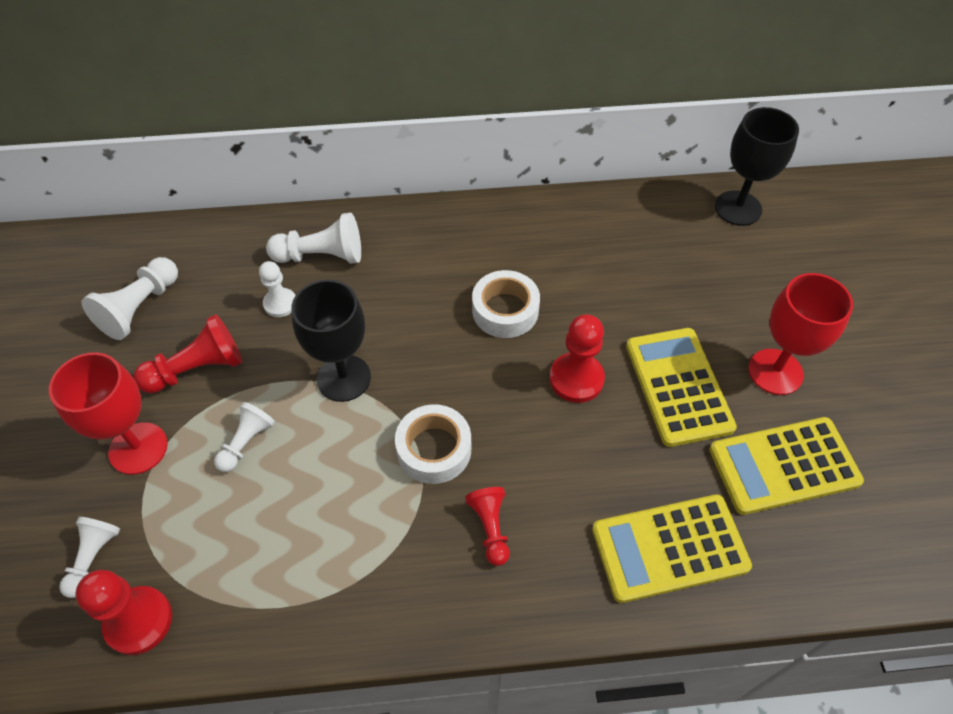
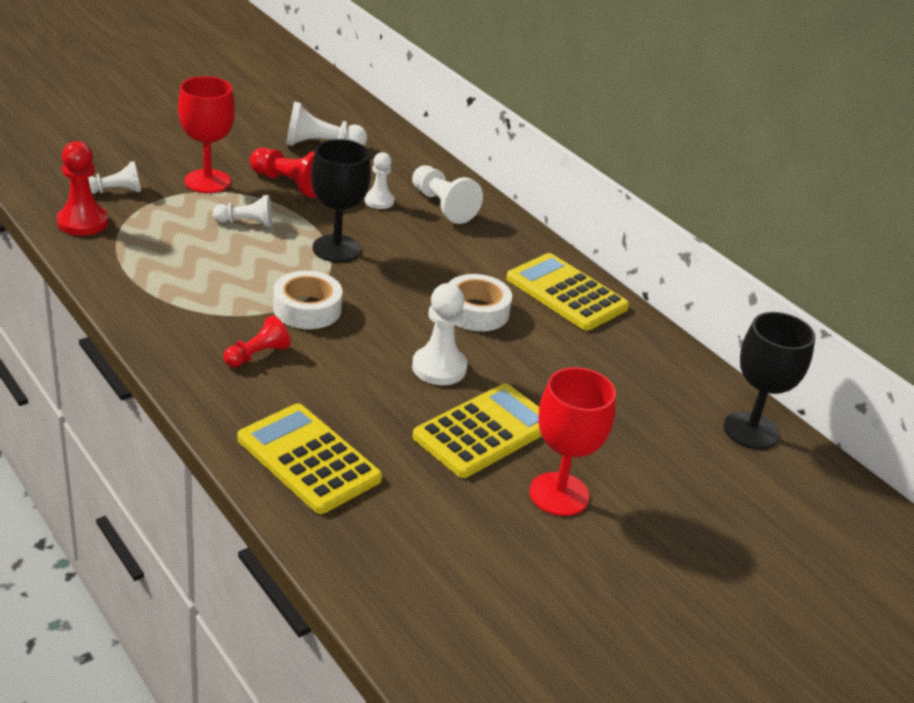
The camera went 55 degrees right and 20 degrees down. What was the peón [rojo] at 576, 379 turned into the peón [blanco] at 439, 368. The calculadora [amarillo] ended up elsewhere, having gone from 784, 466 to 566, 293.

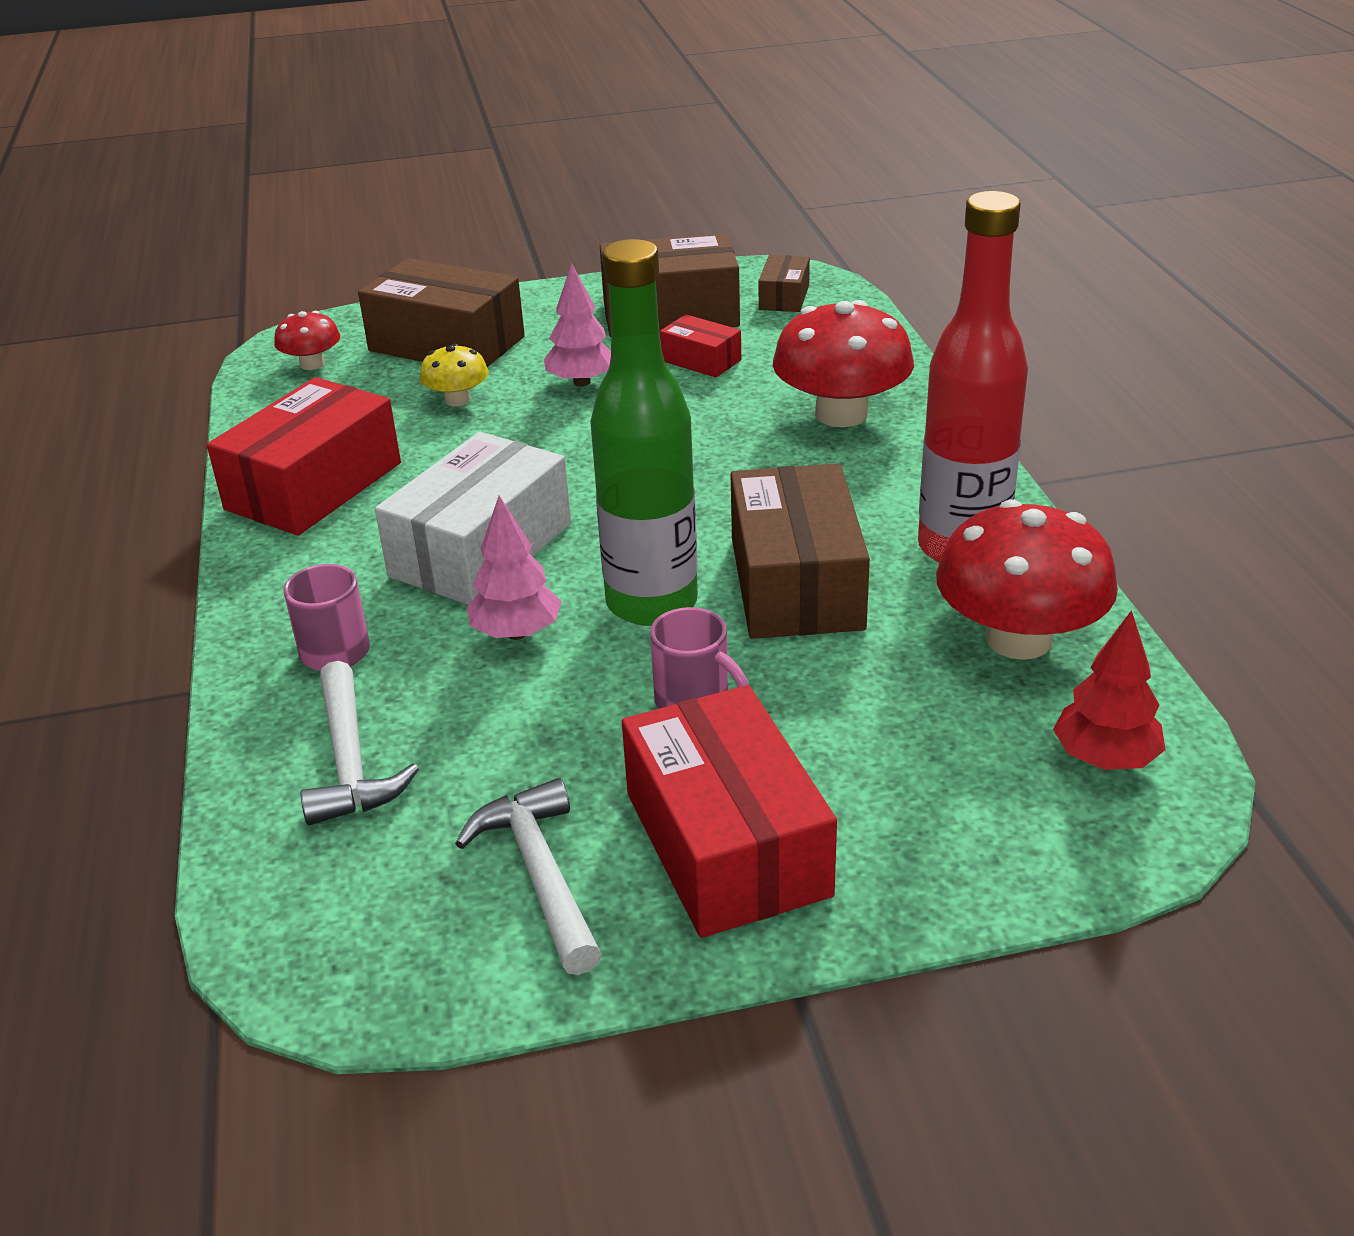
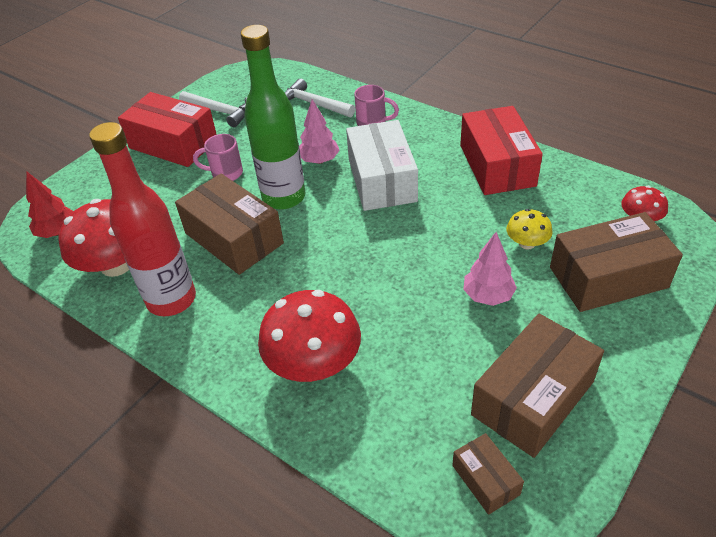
The camera went 140 degrees right and 10 degrees up. The second view lost the caja [rojo] at 701, 360.

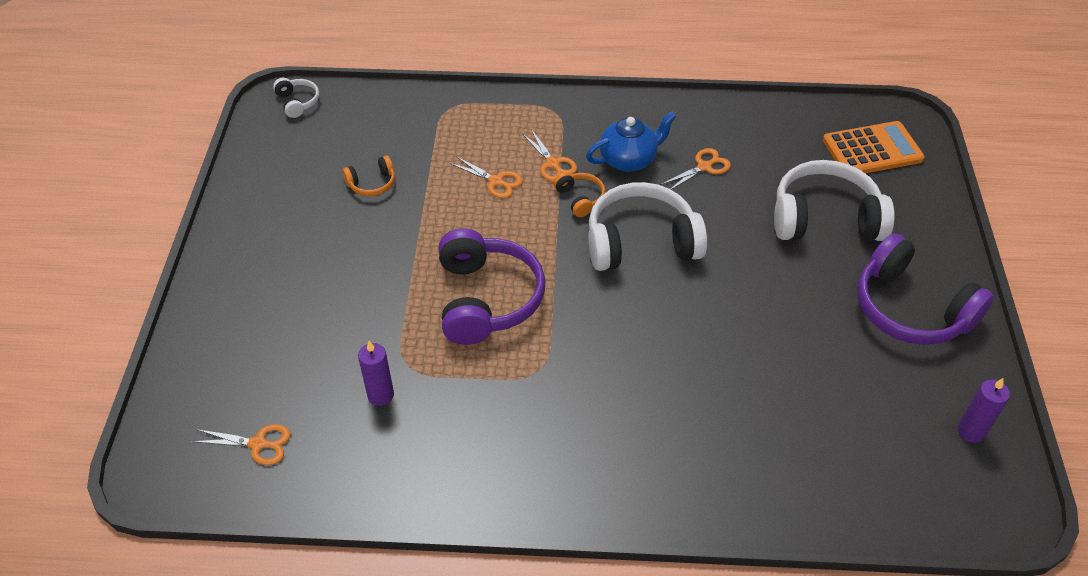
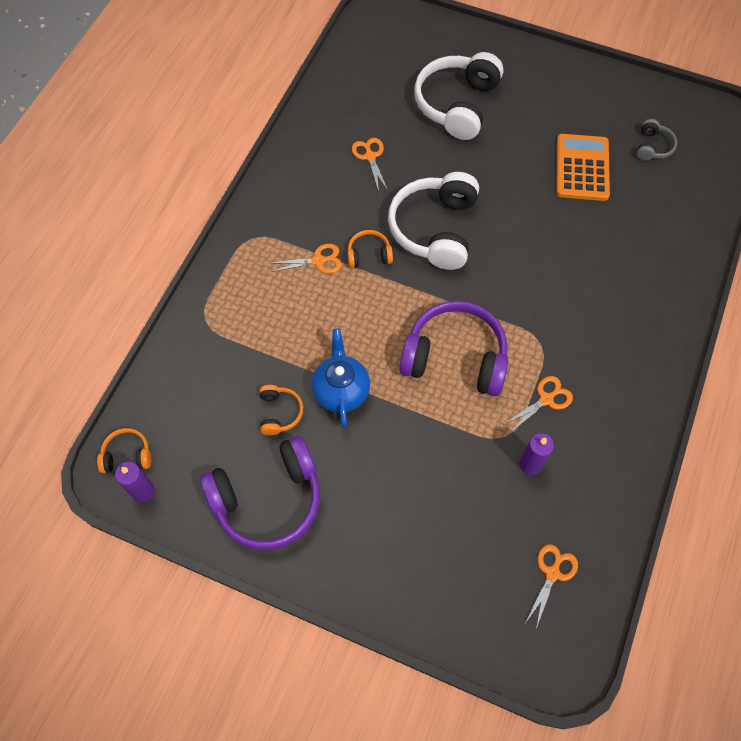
The camera went 70 degrees left and 15 degrees up. What was the auriculares [blanco] at 298, 102 turned into the auriculares [naranja] at 127, 455. The tijeras [naranja] ended up elsewhere, having gone from 496, 181 to 546, 399. The tetera [azul] ended up elsewhere, having gone from 629, 160 to 341, 390. The calculadora [naranja] ended up elsewhere, having gone from 872, 150 to 582, 168. The auriculares [morado] ended up elsewhere, having gone from 910, 309 to 268, 499. The vela [morado] ended up elsewhere, having gone from 971, 431 to 143, 491. The second view gained the auriculares [gris] at 653, 147.

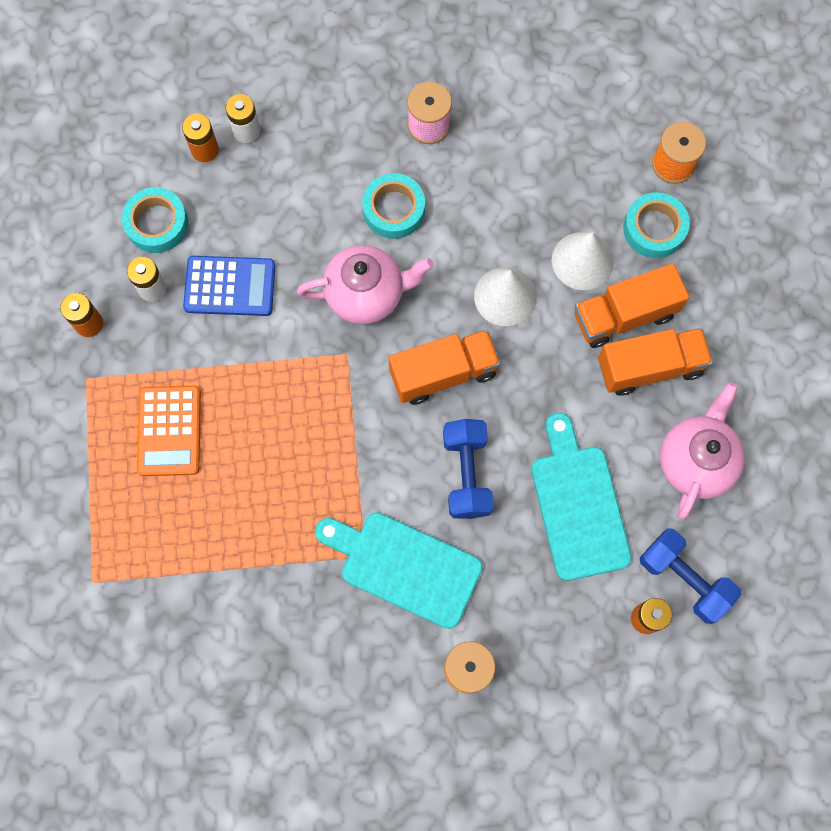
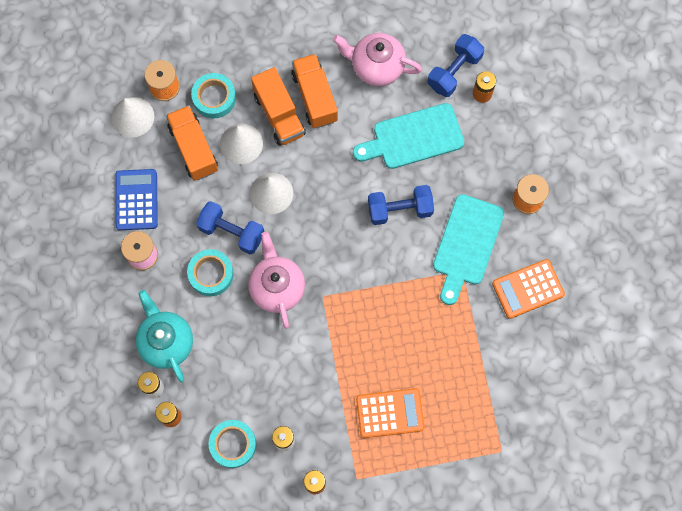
The camera went 95 degrees left and 0 degrees up. The calculadora [azul] ended up elsewhere, having gone from 230, 286 to 136, 200. The camión [naranja] ended up elsewhere, having gone from 443, 373 to 193, 148. The second view gained the cono [blanco] at 132, 117. The second view gained the tetera [turquesa] at 166, 342. The second view gained the mancuerna [azul] at 231, 232. The second view gained the calculadora [naranja] at 528, 289.

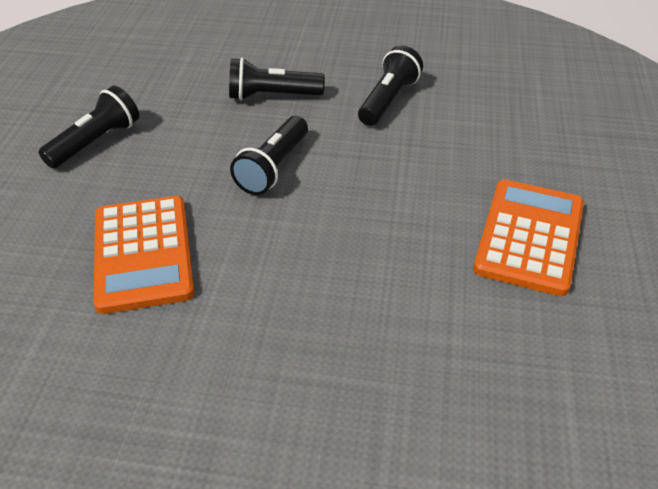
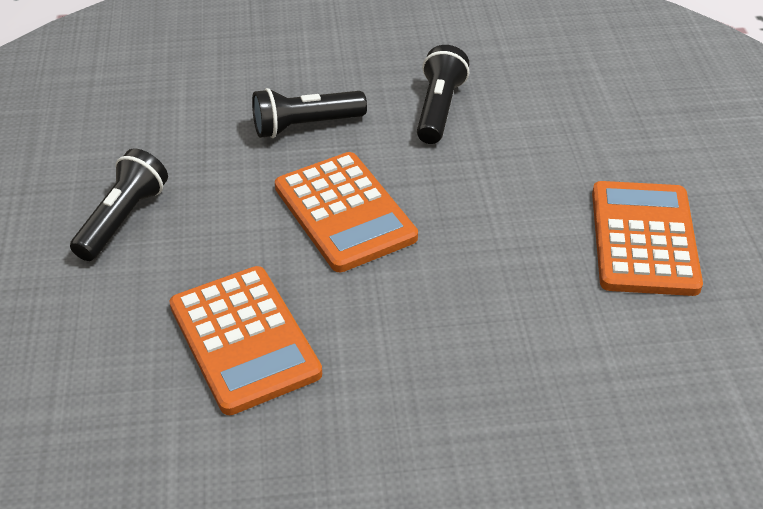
The camera went 15 degrees left and 0 degrees up. Where the lámpara de mano [negro] stood at 273, 167, the calculadora [naranja] came to stand at 345, 212.

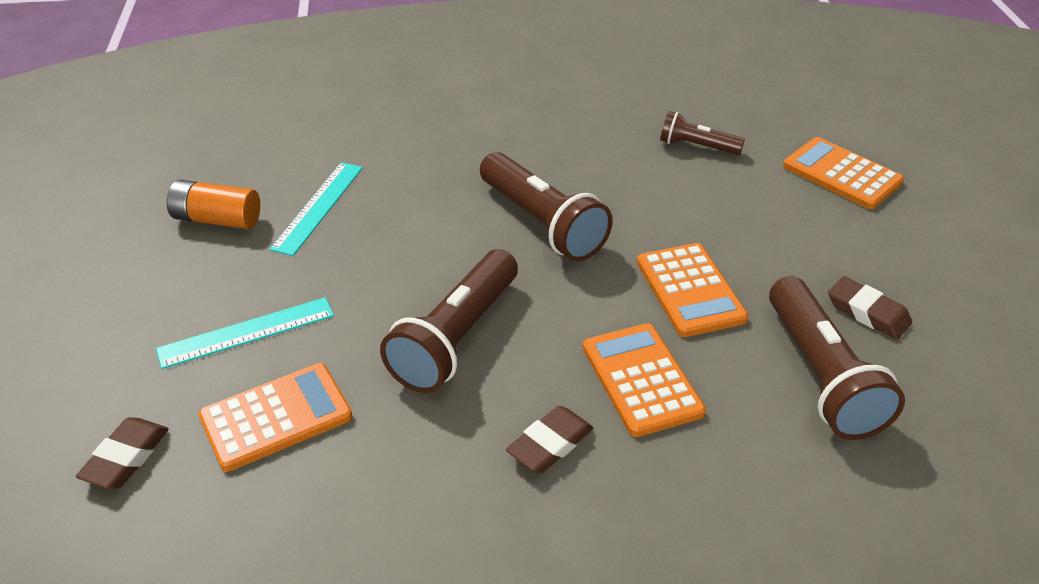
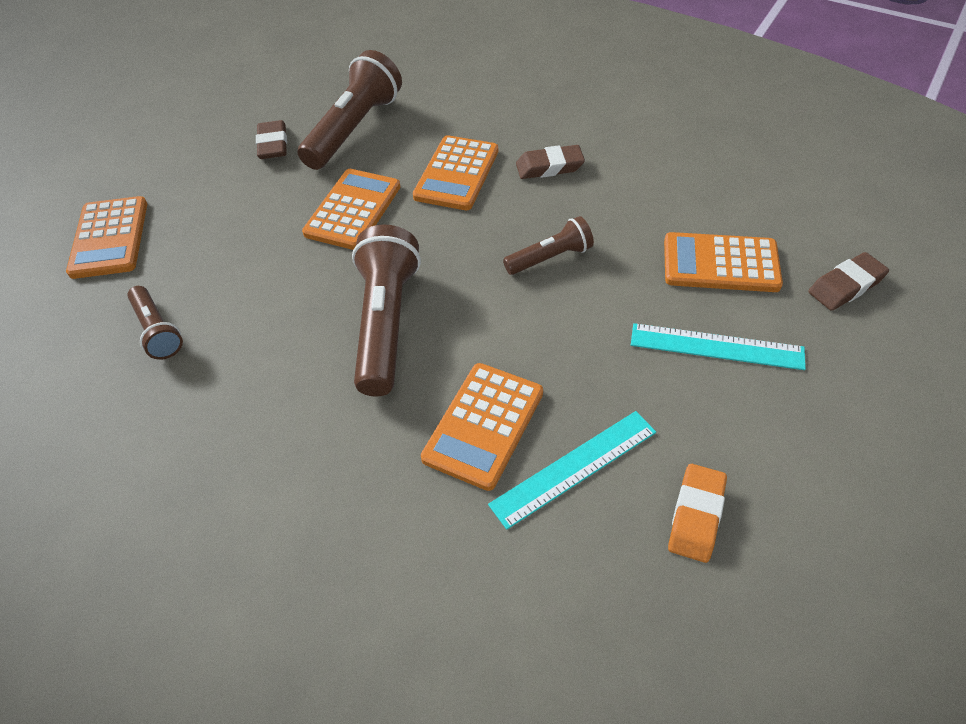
The camera went 140 degrees left and 10 degrees up. Where the pila [naranja] stood at 217, 219, the goma de borrar [naranja] came to stand at 696, 515. The size of the lámpara de mano [marrón] at 455, 338 changed by a factor of 0.55. The second view gained the calculadora [naranja] at 484, 425.

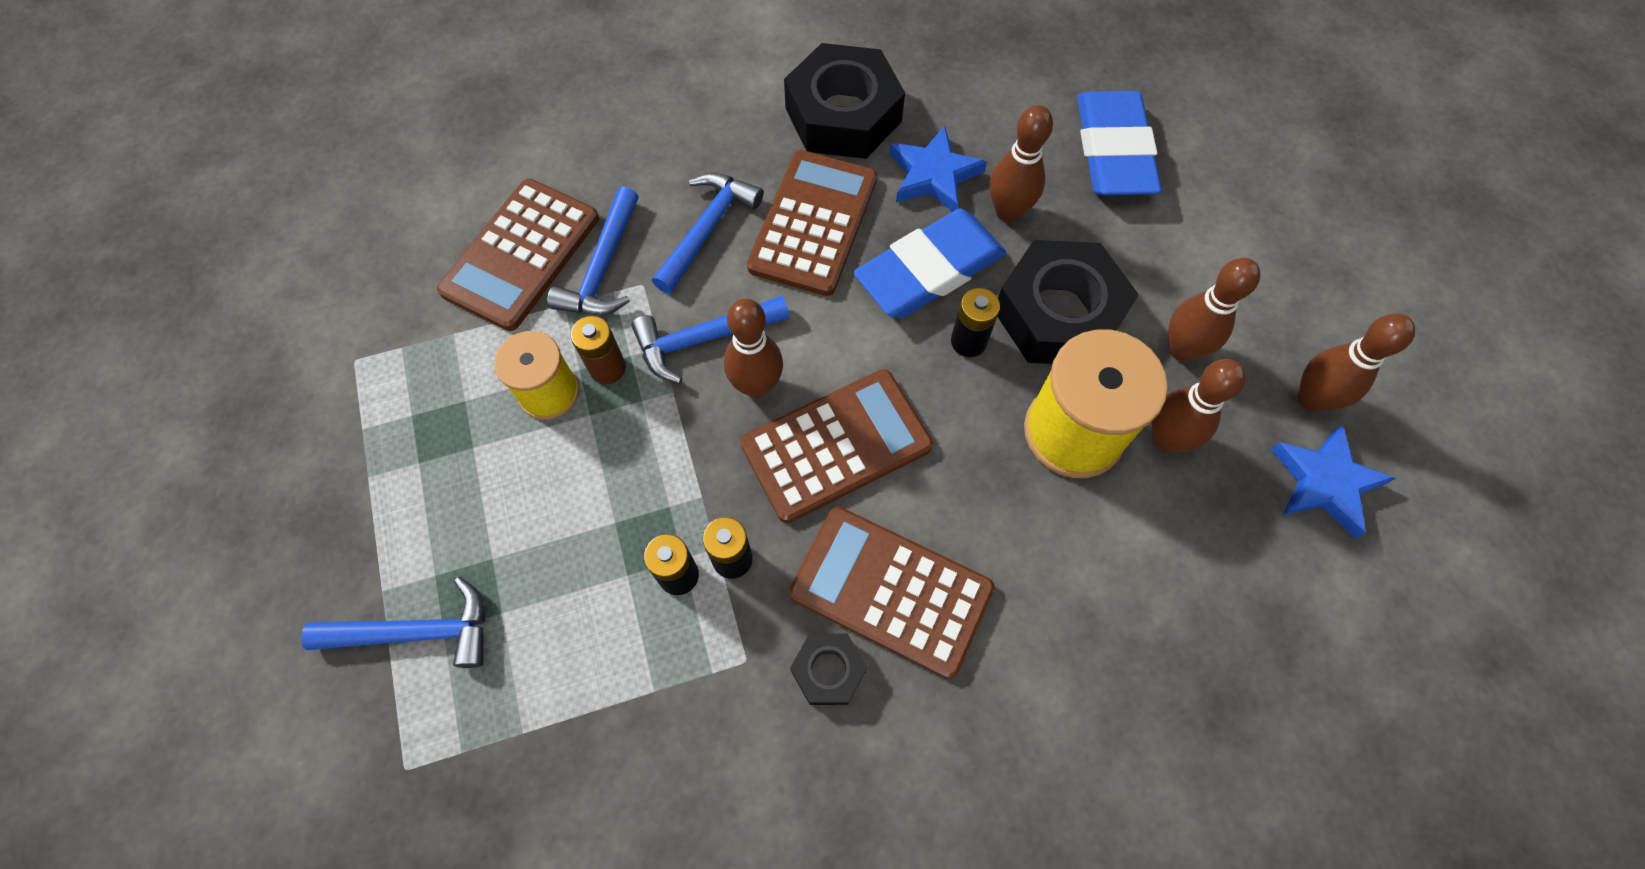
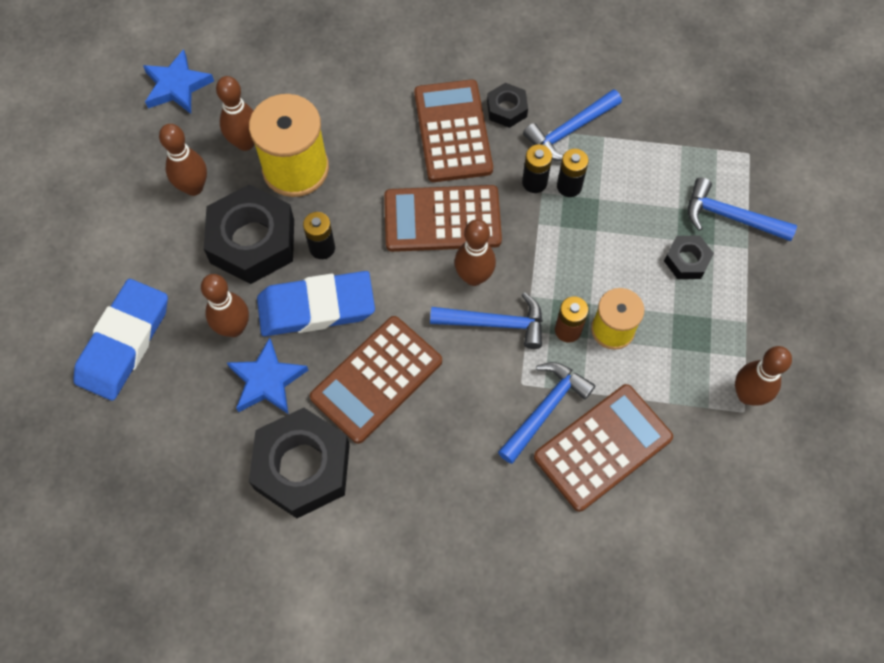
The camera went 155 degrees left and 0 degrees up. The martillo [azul] ended up elsewhere, having gone from 707, 229 to 570, 131. The calculadora [marrón] at 891, 591 ended up facing another way, 150 degrees counterclockwise from before. The bolo [marrón] ended up elsewhere, having gone from 1311, 399 to 747, 395. The second view gained the tuerca [negro] at 686, 260.

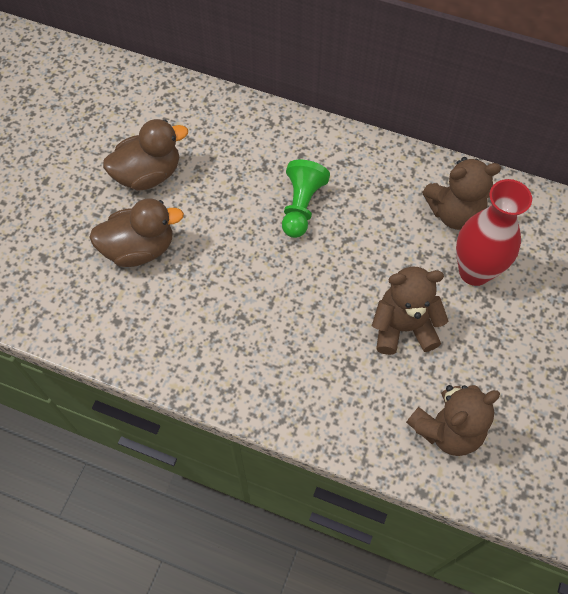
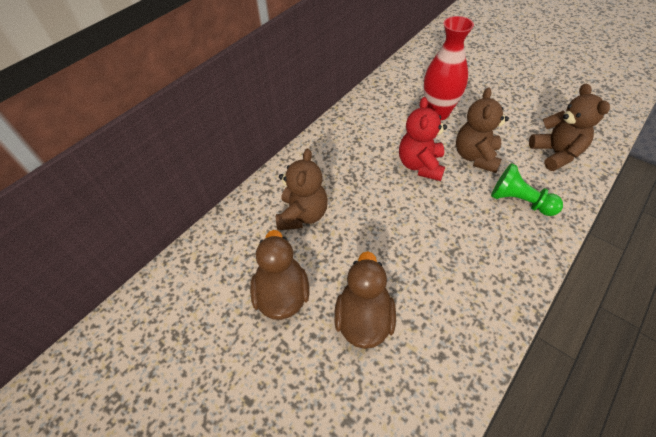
The camera went 70 degrees left and 10 degrees down. The peón [verde] ended up elsewhere, having gone from 301, 206 to 519, 201. The osito [marrón] ended up elsewhere, having gone from 454, 213 to 302, 215. The second view gained the osito [rojo] at 420, 165.

